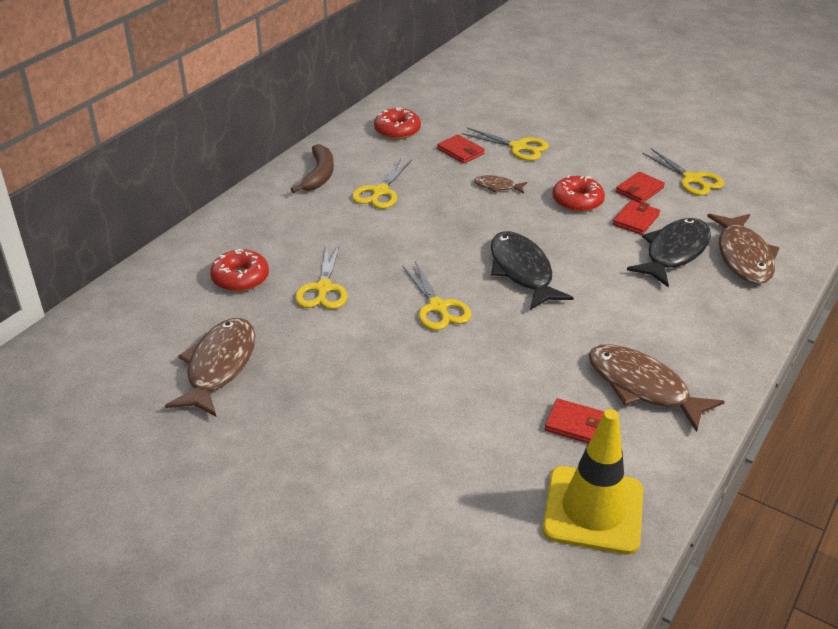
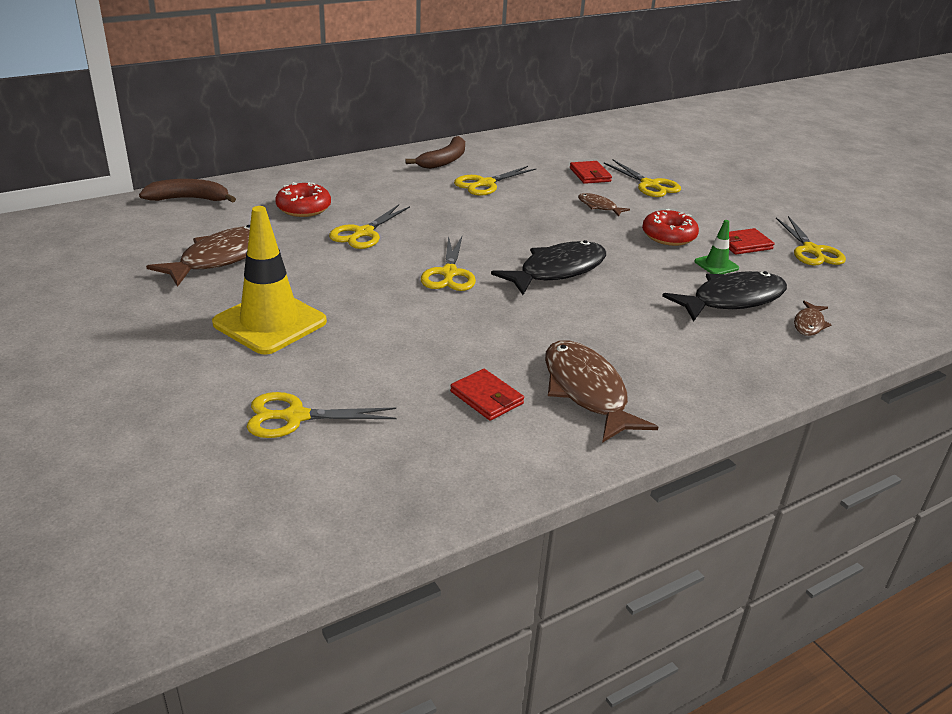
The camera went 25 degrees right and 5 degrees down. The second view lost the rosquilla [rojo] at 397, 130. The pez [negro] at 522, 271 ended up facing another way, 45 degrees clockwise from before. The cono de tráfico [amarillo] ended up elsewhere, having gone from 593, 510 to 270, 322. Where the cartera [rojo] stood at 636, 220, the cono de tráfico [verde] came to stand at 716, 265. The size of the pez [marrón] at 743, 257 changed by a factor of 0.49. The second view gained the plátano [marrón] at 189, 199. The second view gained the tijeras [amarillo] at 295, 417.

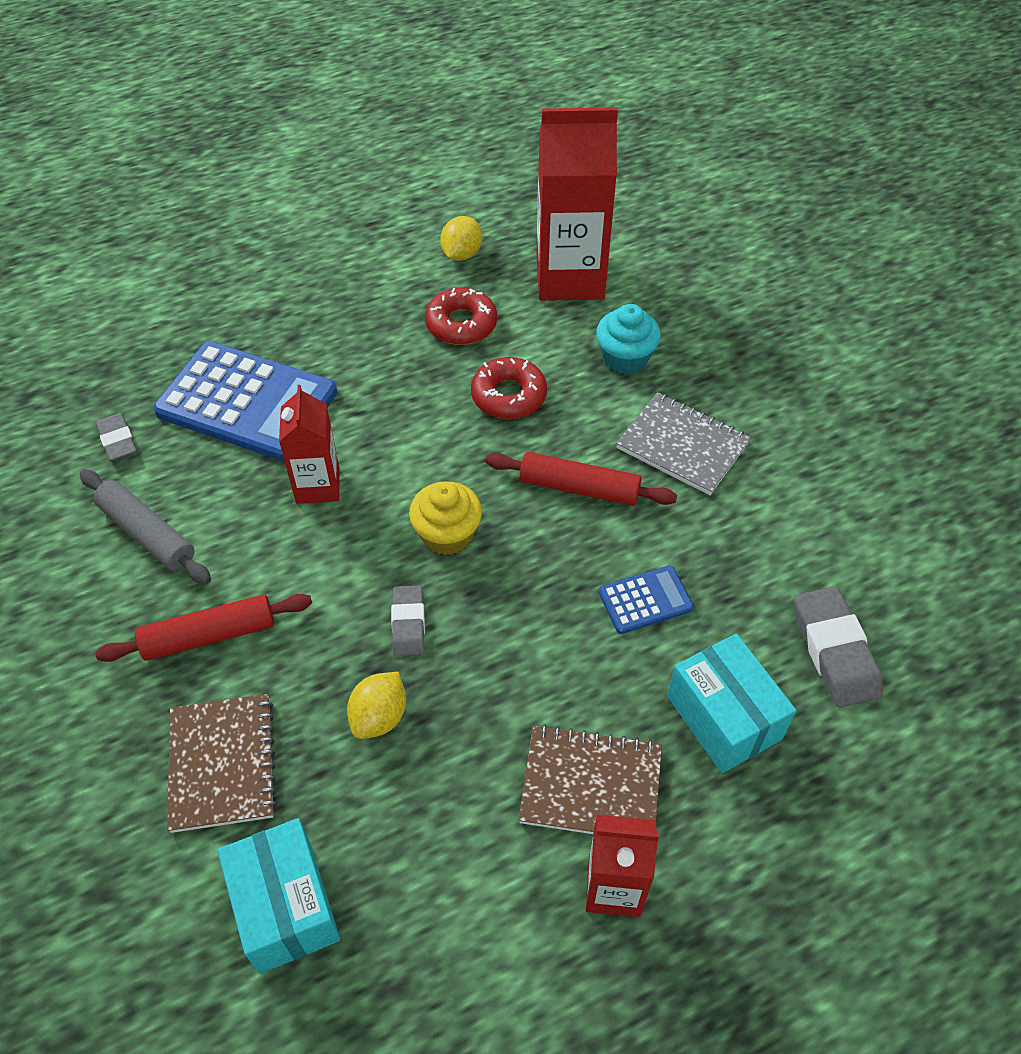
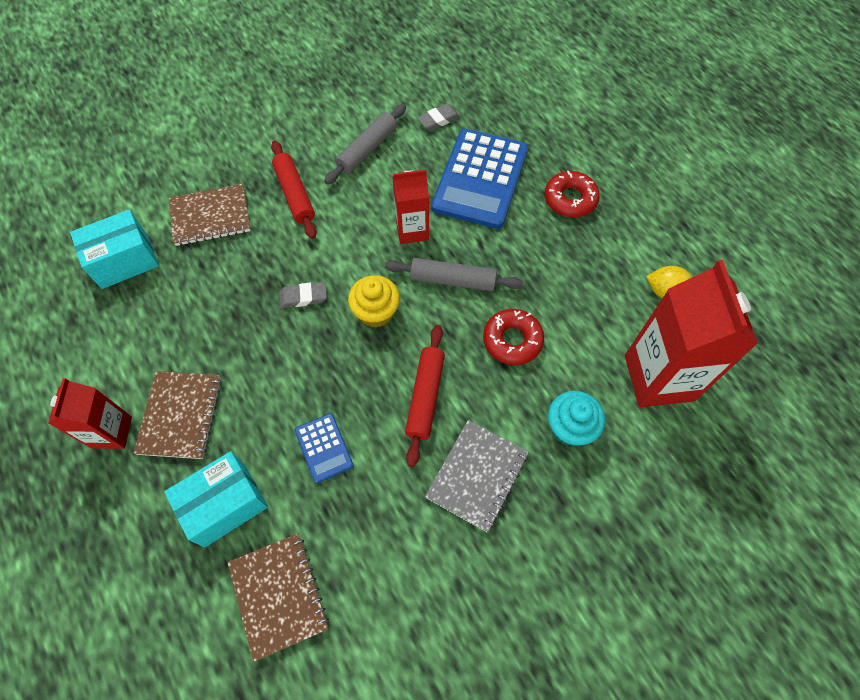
The camera went 85 degrees right and 10 degrees up. The second view lost the limón [amarillo] at 379, 717. The rosquilla [rojo] ended up elsewhere, having gone from 461, 324 to 570, 199. Where the goma de borrar [gris] stood at 834, 651, the cuaderno [marrón] came to stand at 278, 595. The second view gained the rodillo [gris] at 453, 280.

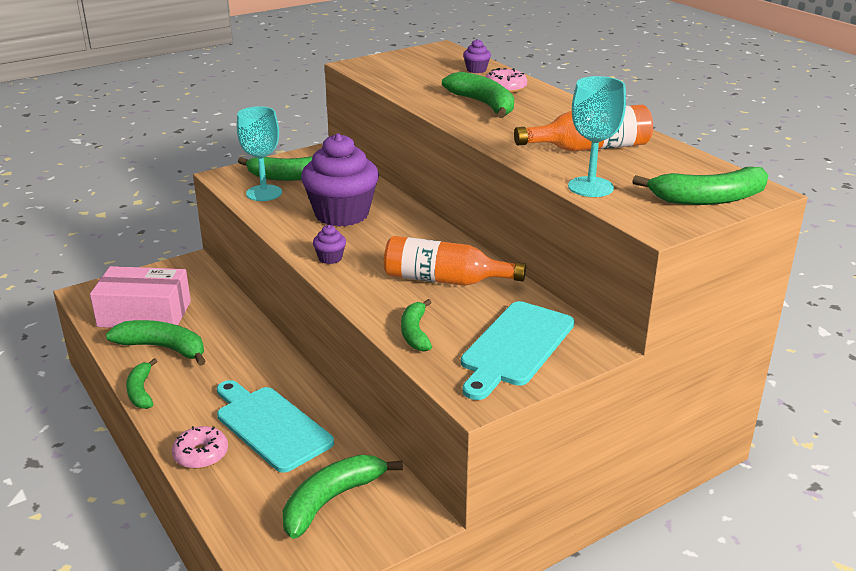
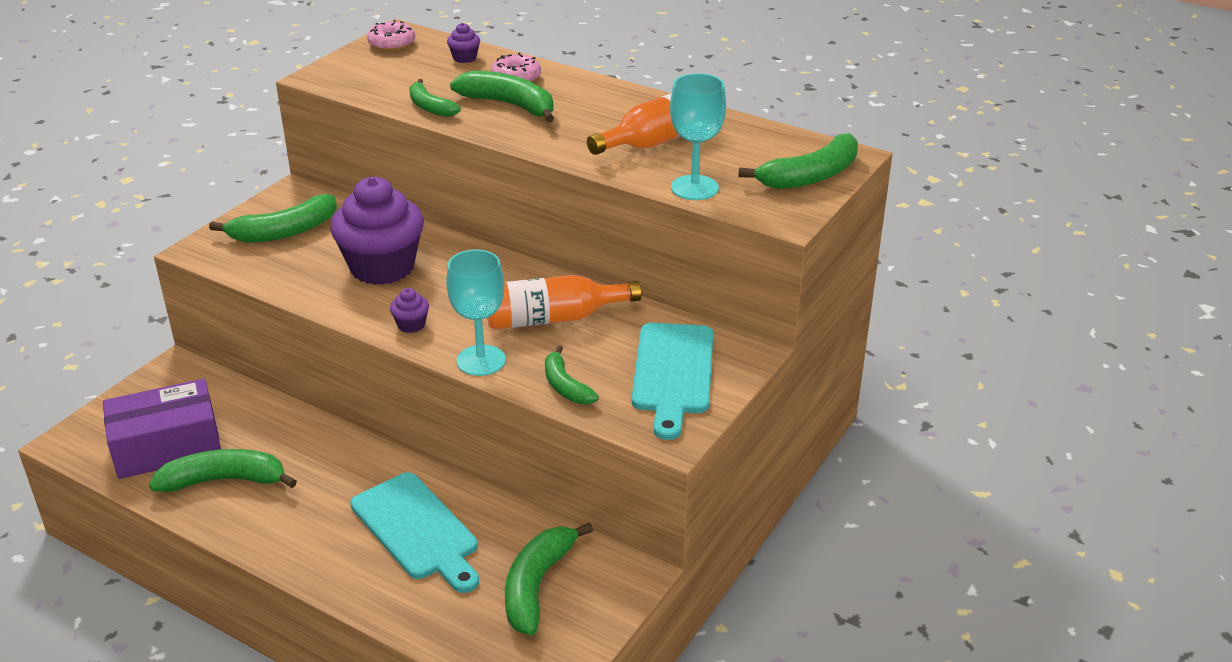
The camera went 25 degrees left and 5 degrees up. What was the caja [rosa] at 144, 314 turned into the caja [morado] at 167, 446. The plátano [verde] ended up elsewhere, having gone from 141, 391 to 430, 107. The rosquilla [rosa] ended up elsewhere, having gone from 201, 455 to 392, 44. The tabla de cortar [turquesa] at 270, 426 ended up facing another way, 150 degrees counterclockwise from before. The copa [turquesa] ended up elsewhere, having gone from 264, 193 to 481, 360.

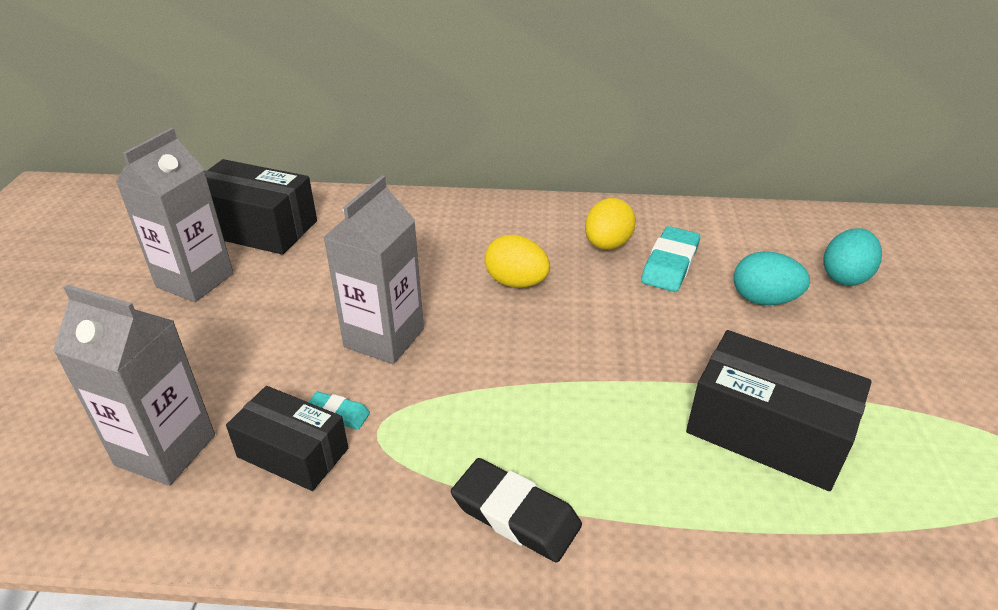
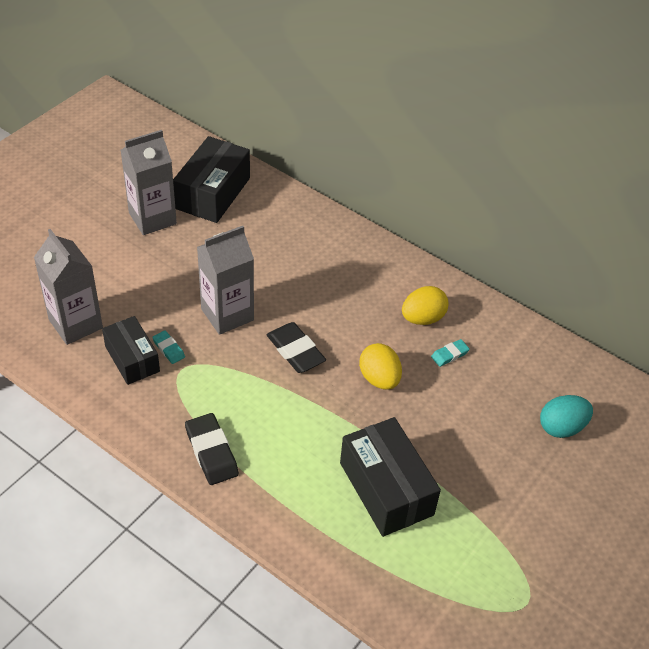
The camera went 30 degrees right and 10 degrees up. The caja [negro] at 257, 228 ended up facing another way, 60 degrees clockwise from before. The huevo [amarillo] ended up elsewhere, having gone from 516, 282 to 379, 379. The size of the goma de borrar [turquesa] at 670, 264 changed by a factor of 0.55. The second view lost the huevo [turquesa] at 763, 300. The second view gained the goma de borrar [negro] at 295, 351.

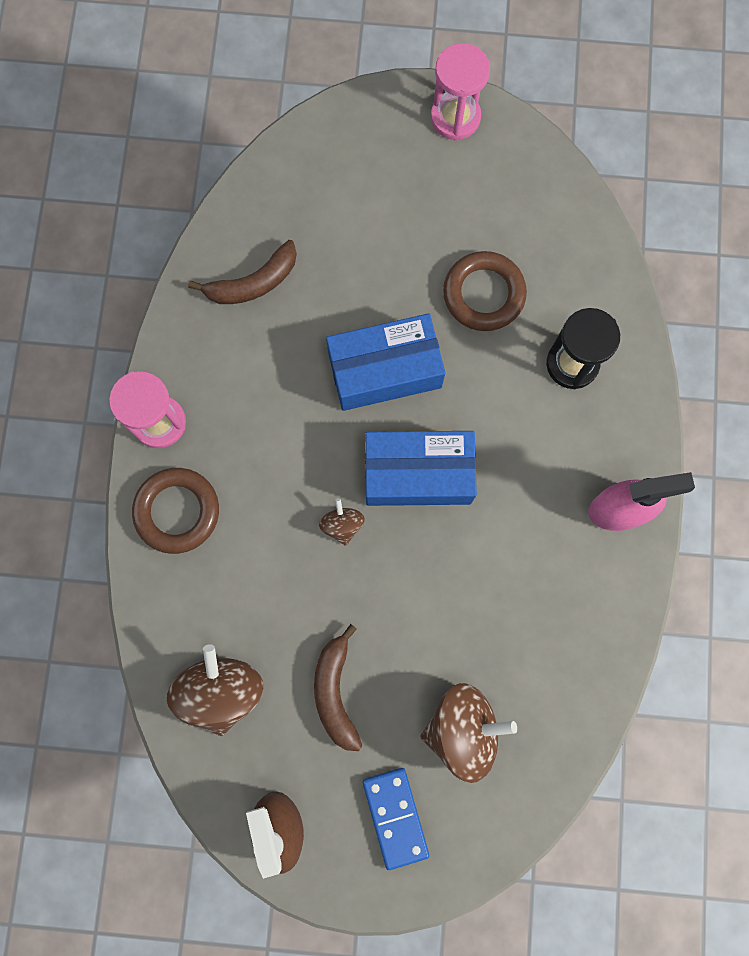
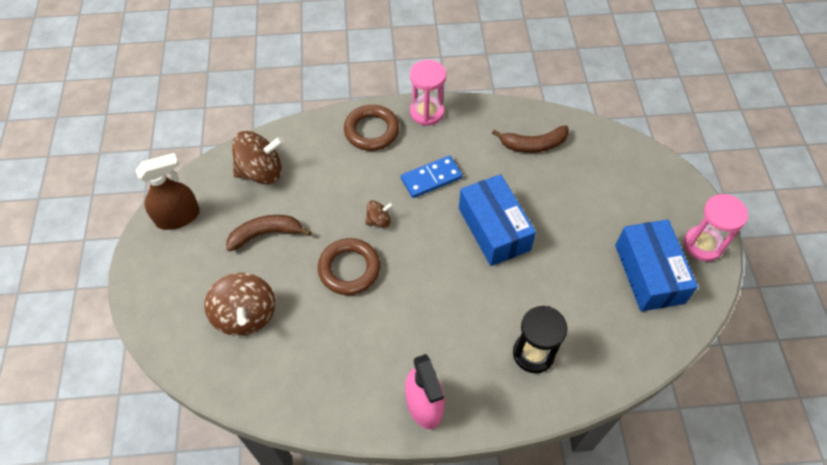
The camera went 80 degrees right and 20 degrees down. The plátano [marrón] at 253, 283 ended up facing another way, 60 degrees counterclockwise from before. The ficha de dominó [azul] ended up elsewhere, having gone from 395, 817 to 431, 178. The caja [azul] ended up elsewhere, having gone from 418, 473 to 649, 273. The anillo [marrón] ended up elsewhere, having gone from 483, 294 to 349, 269.

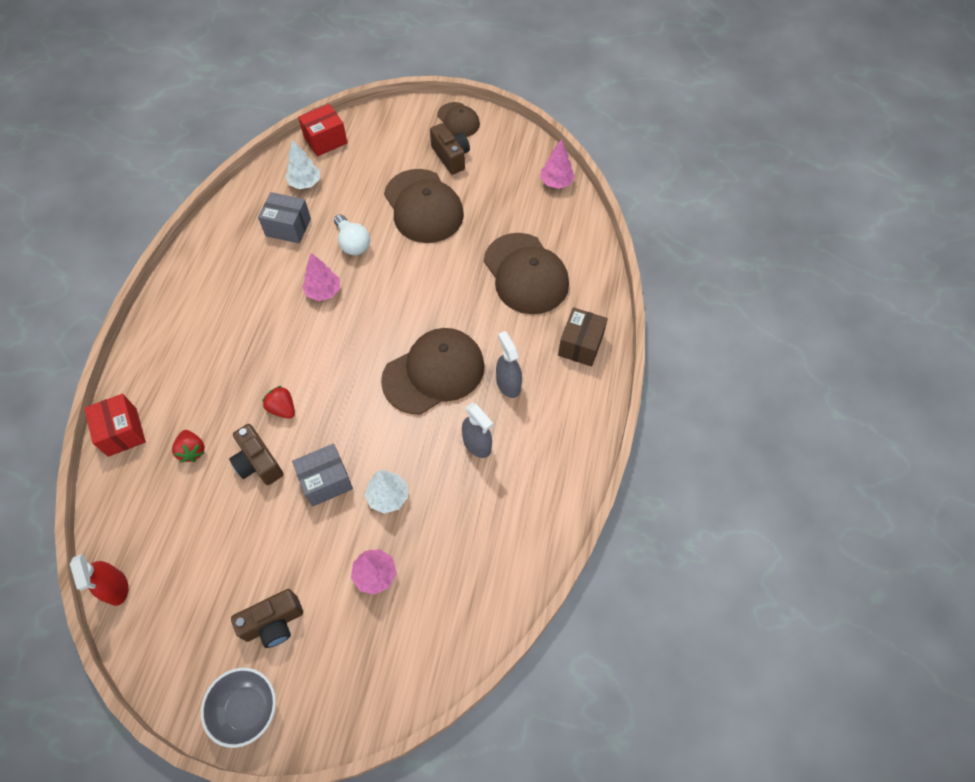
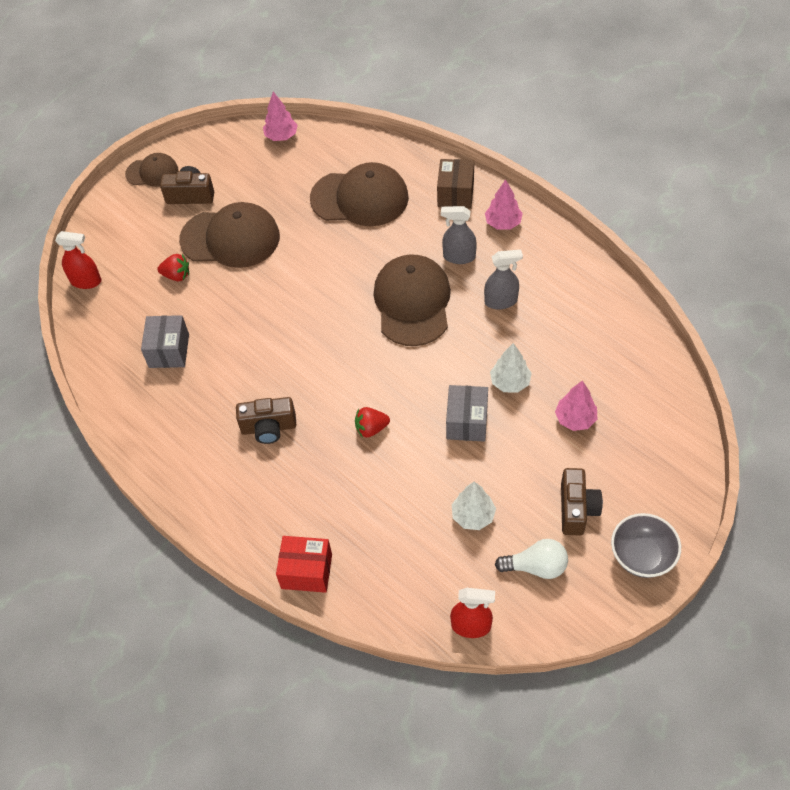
The camera went 55 degrees left and 5 degrees down. The fresa [rojo] ended up elsewhere, having gone from 192, 451 to 177, 275. The cámara [marrón] ended up elsewhere, having gone from 258, 463 to 269, 428. The caja [gris] at 288, 227 ended up facing another way, 45 degrees counterclockwise from before. The árbol [blanco] ended up elsewhere, having gone from 305, 183 to 473, 516. Where the caja [rojo] stood at 325, 140, the pulverizador [rojo] came to stand at 86, 281. The árbol [rosa] ended up elsewhere, having gone from 323, 291 to 503, 223. The bombilla [blanco] ended up elsewhere, having gone from 352, 243 to 536, 566. The caja [marrón] at 580, 345 ended up facing another way, 45 degrees clockwise from before.

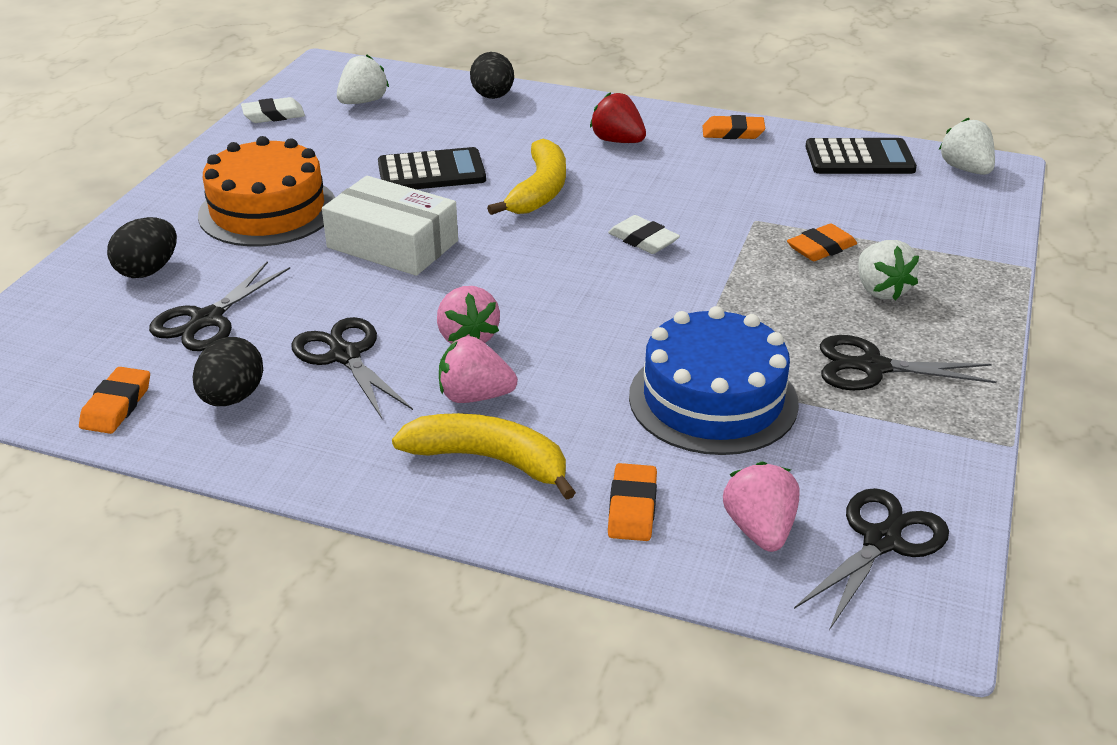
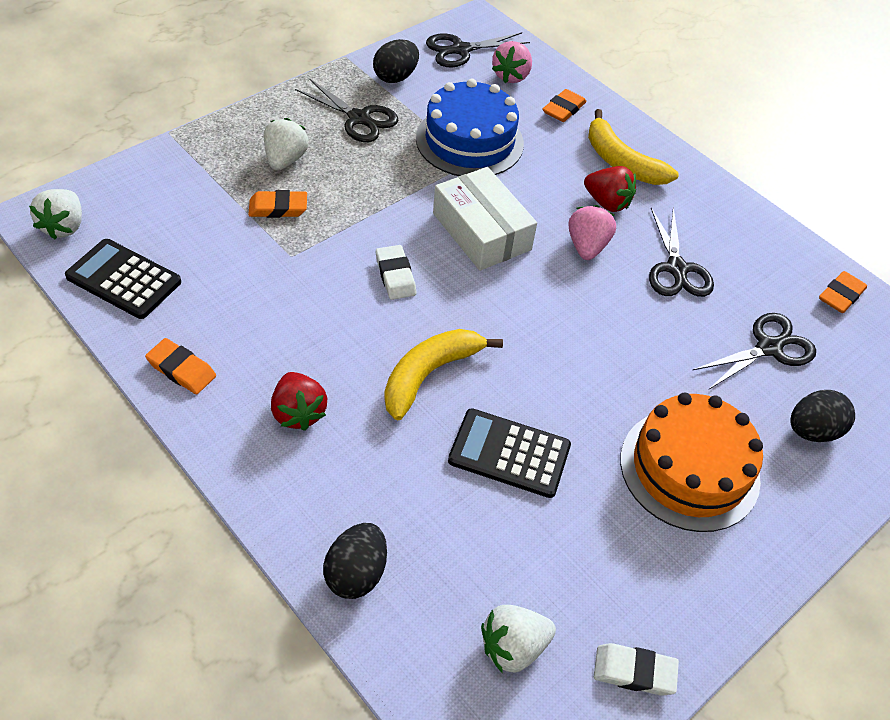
The camera went 155 degrees left and 15 degrees up. The huevo [negro] ended up elsewhere, having gone from 232, 398 to 395, 77. The caja [blanco] ended up elsewhere, having gone from 392, 244 to 481, 231. What was the fresa [rosa] at 475, 396 turned into the fresa [rojo] at 607, 203.

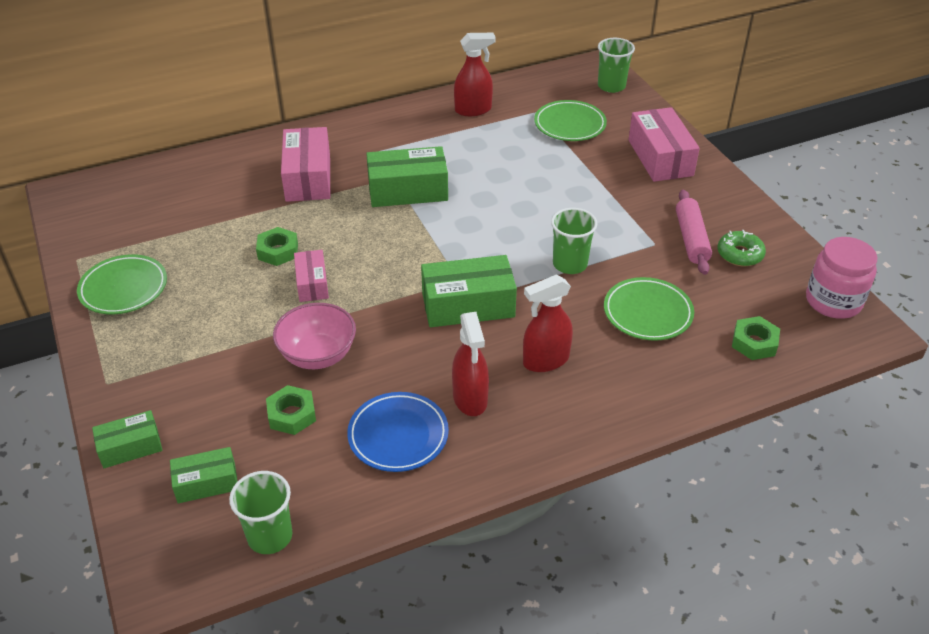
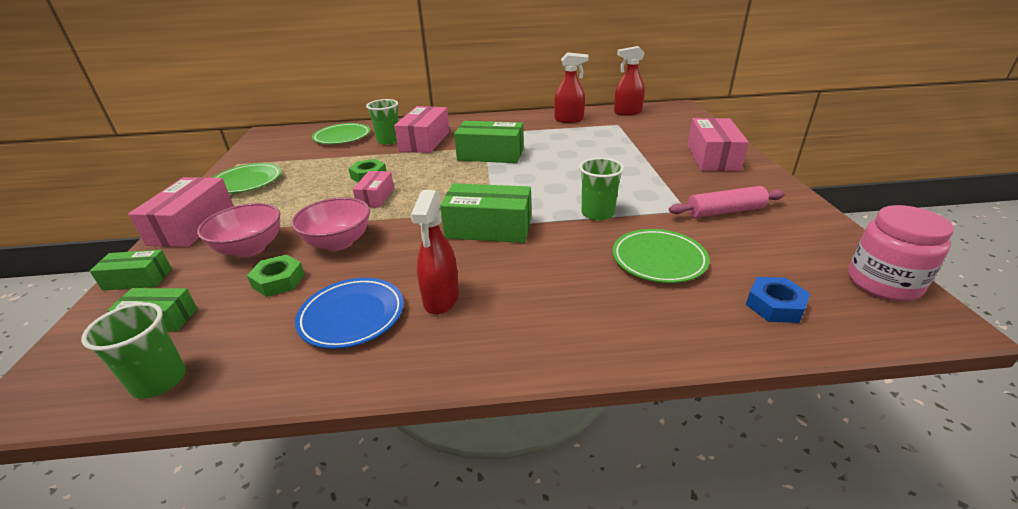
The camera went 20 degrees right and 10 degrees down. The pulverizador [rojo] ended up elsewhere, having gone from 545, 360 to 627, 112. The plato [verde] ended up elsewhere, having gone from 570, 125 to 342, 137. The vaso [verde] ended up elsewhere, having gone from 611, 86 to 388, 140. The rodillo [rosa] at 691, 239 ended up facing another way, 60 degrees clockwise from before. The second view lost the rosquilla [verde] at 740, 254. What was the tuerca [verde] at 754, 343 turned into the tuerca [azul] at 775, 305. The second view gained the caja [rosa] at 192, 226. The second view gained the cuenco [rosa] at 250, 248.

